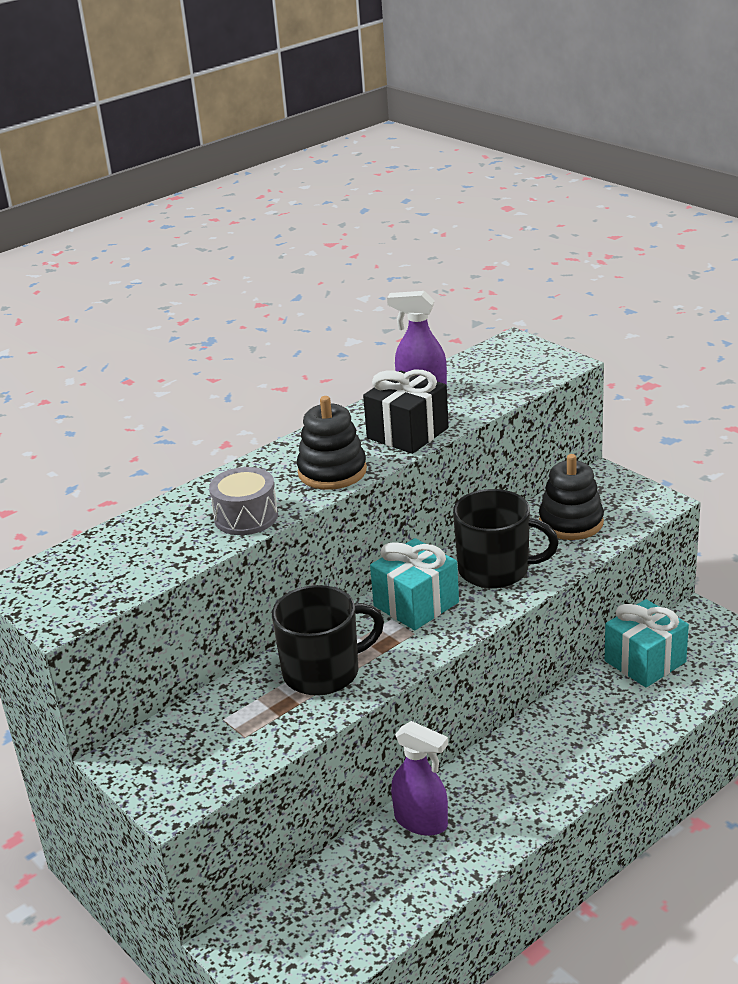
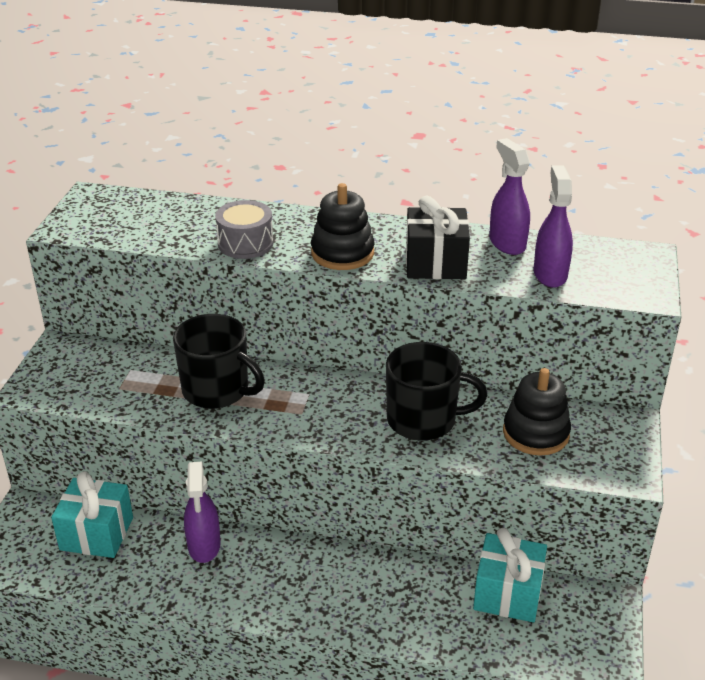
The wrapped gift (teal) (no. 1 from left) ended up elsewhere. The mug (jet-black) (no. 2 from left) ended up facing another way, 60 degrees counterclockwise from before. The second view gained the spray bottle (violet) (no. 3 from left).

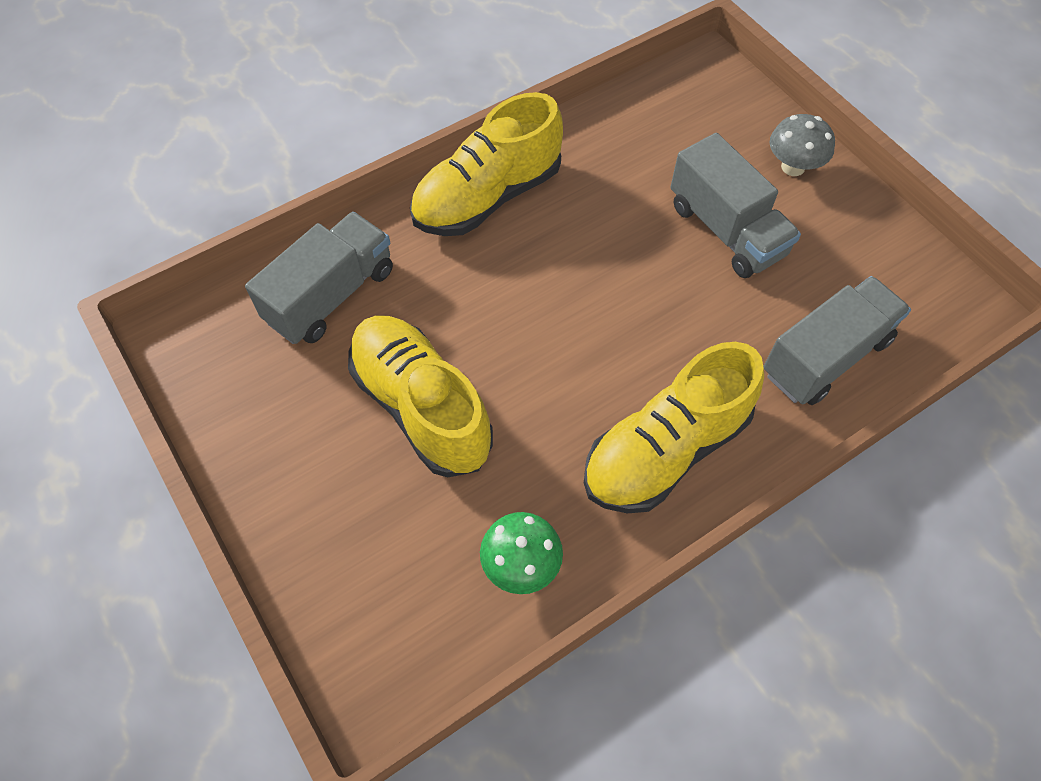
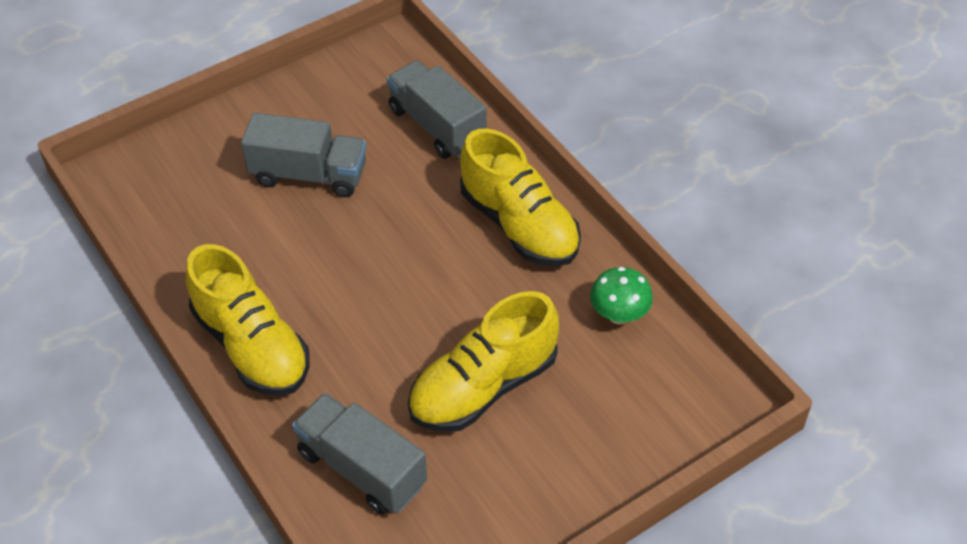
The truck (gray) (no. 2 from left in the first image) ended up facing another way, 45 degrees clockwise from before. The second view lost the toadstool (gray).

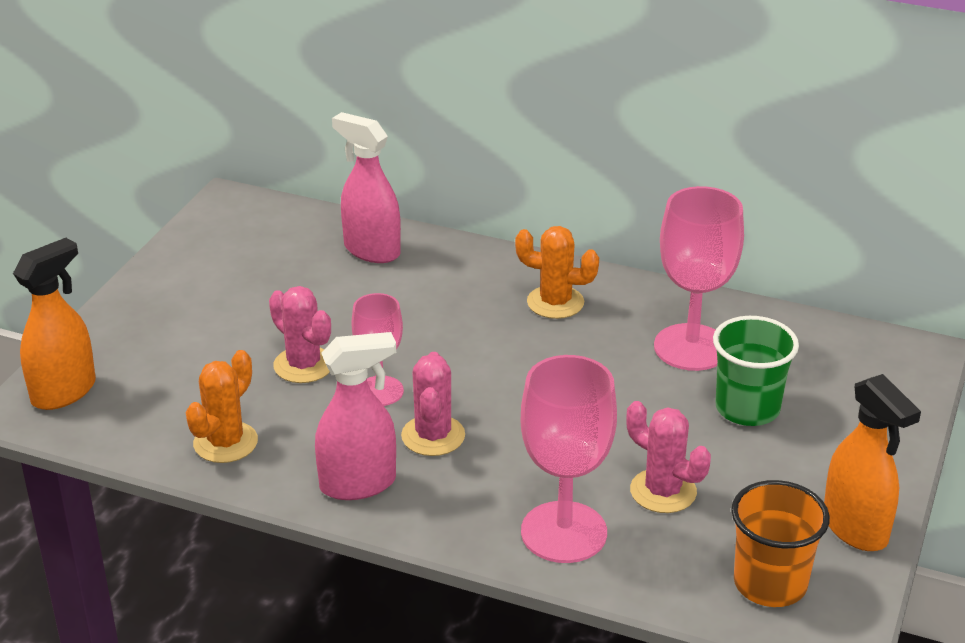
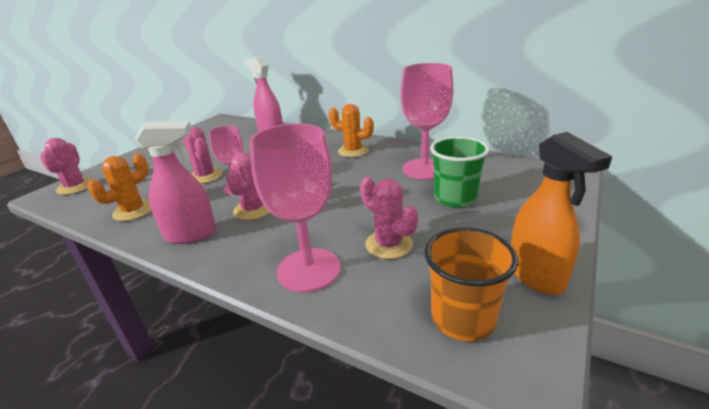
Where the spray bottle (orange-coloured) (no. 1 from left) stood, the saguaro cactus (rosy) (no. 1 from left) came to stand.

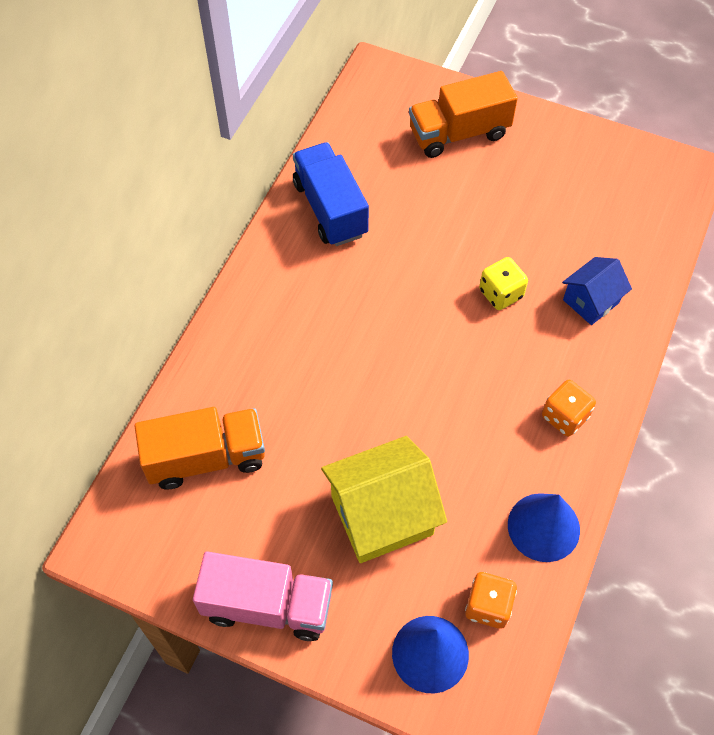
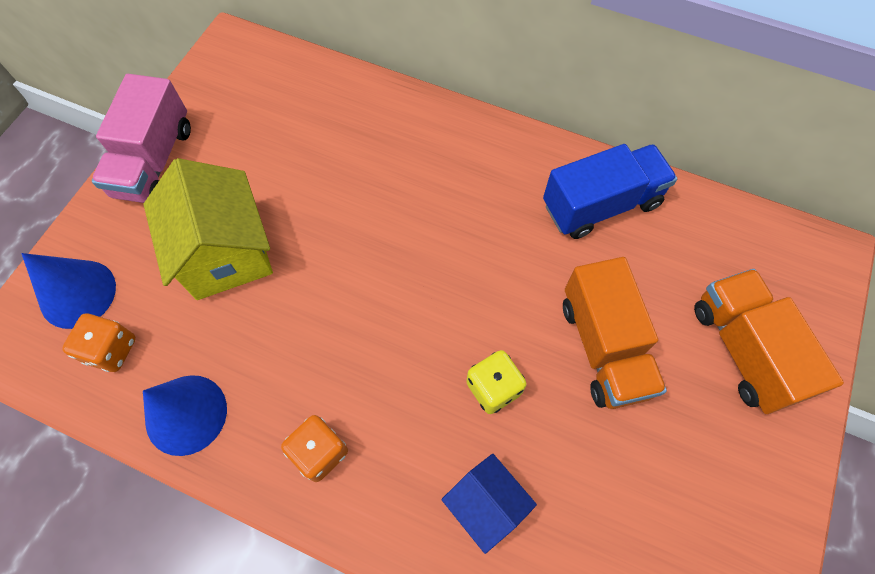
The truck (orange-coloured) (no. 1 from left) ended up elsewhere.

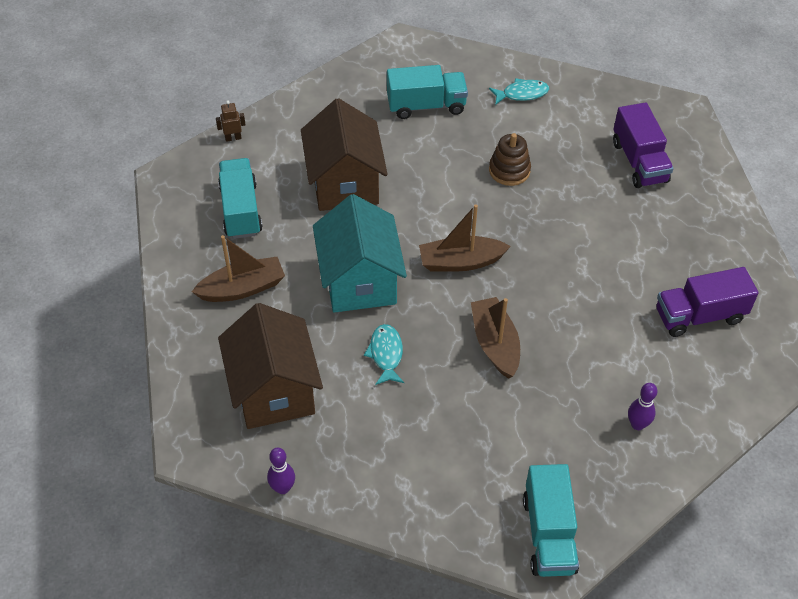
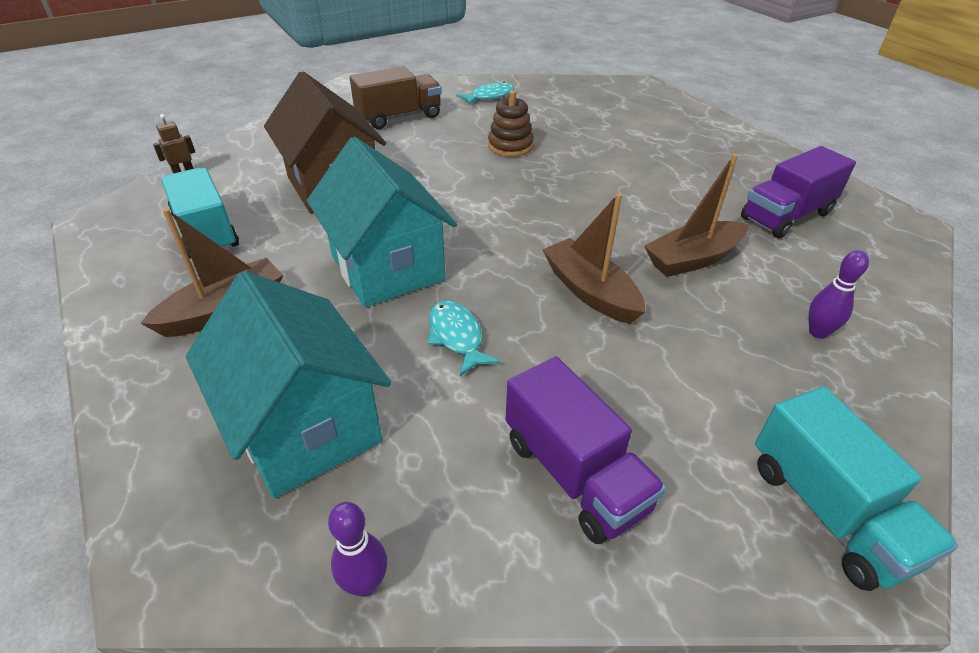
What was the cottage (dark brown) (no. 1 from left) turned into the cottage (teal) (no. 1 from left). What was the truck (teal) (no. 2 from left) turned into the truck (dark brown). The truck (violet) (no. 1 from left) ended up elsewhere. The sailboat (dark brown) (no. 2 from left in the first image) ended up elsewhere.

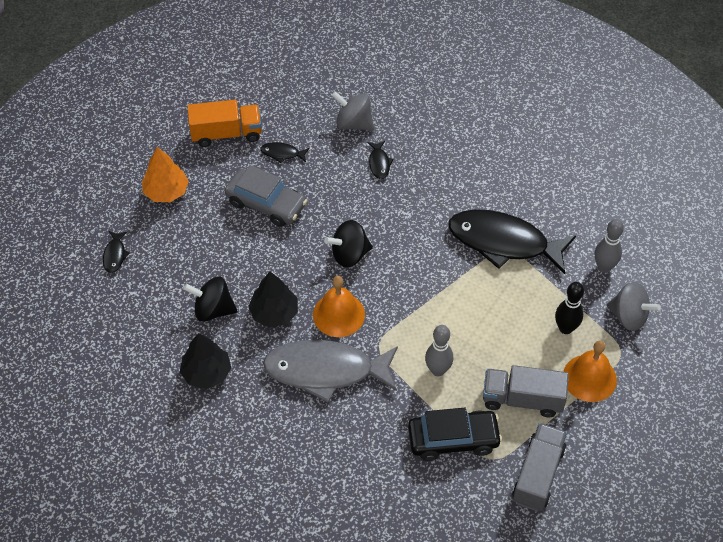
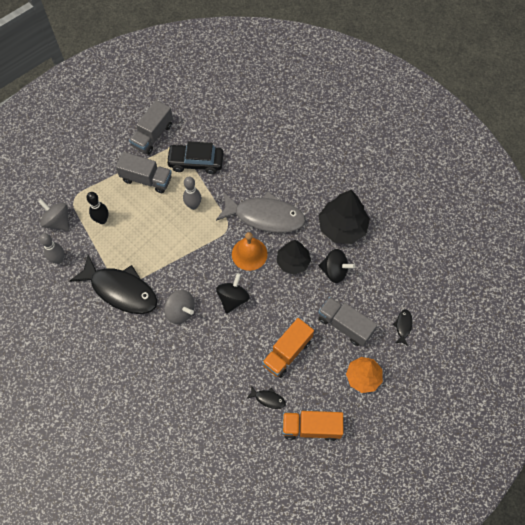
The spinning top (gray) (no. 1 from left in the first image) ended up elsewhere. The spinning top (jet-black) (no. 2 from left in the first image) ended up facing another way, 60 degrees counterclockwise from before. Where the automobile (gray) stood, the truck (orange-coloured) (no. 1 from left) came to stand. The second view gained the truck (gray) (no. 3 from left). The size of the tree (jet-black) (no. 1 from left in the first image) changed by a factor of 1.51. The second view lost the fish (jet-black) (no. 3 from left). The second view lost the school bell (orange-coloured) (no. 2 from left).

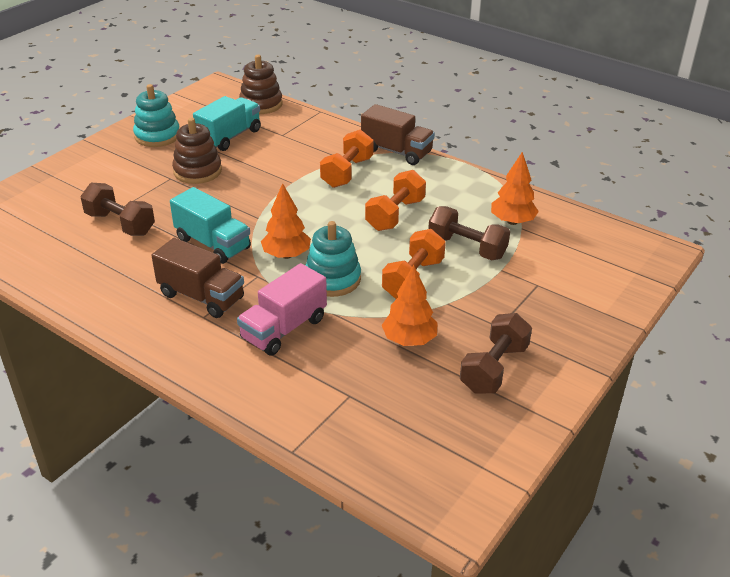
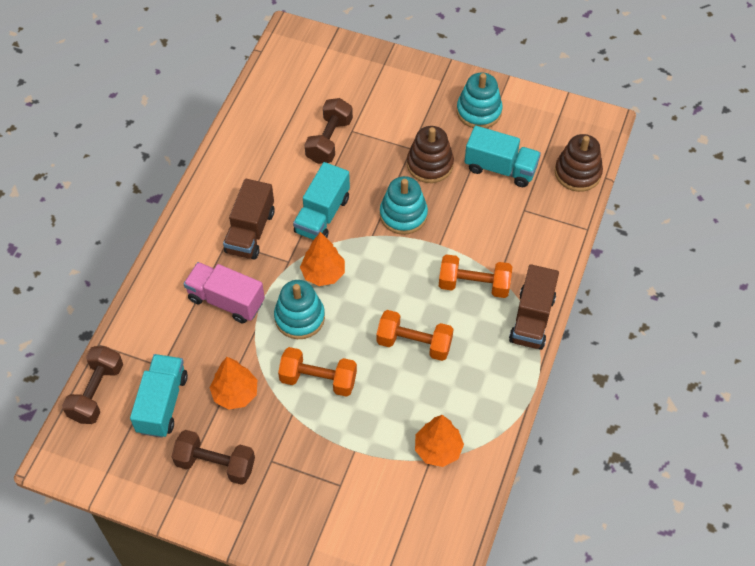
The hand weight (dark brown) (no. 2 from left in the first image) ended up elsewhere. The second view gained the truck (teal) (no. 1 from left). The second view gained the stacking rings (teal) (no. 2 from left).

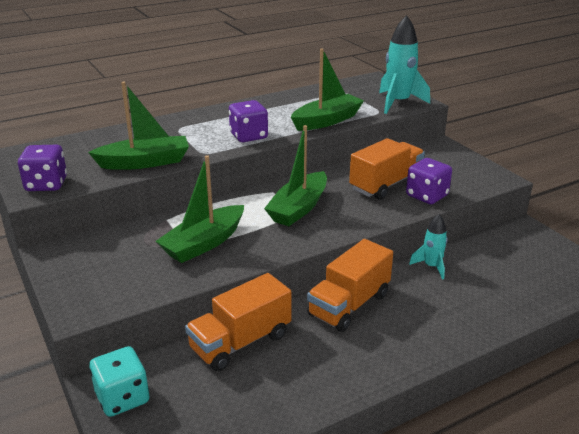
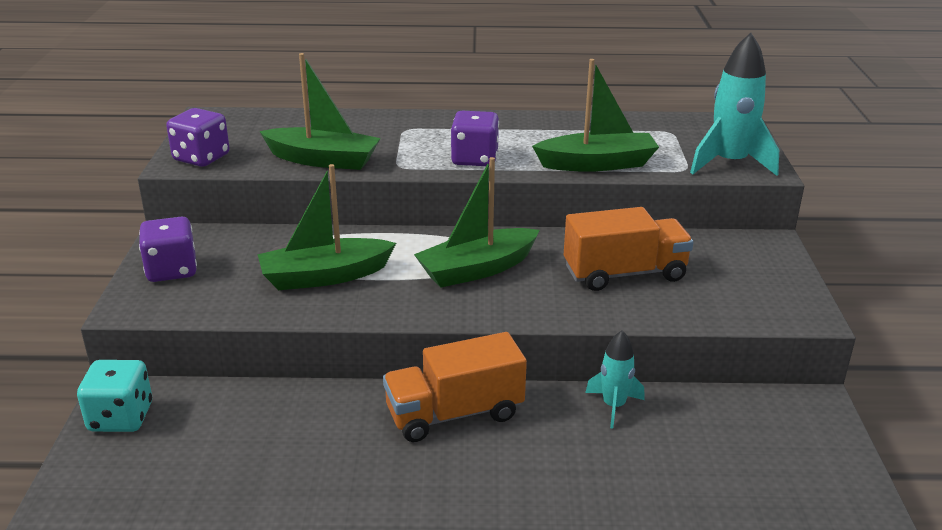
The game die (violet) (no. 3 from left in the first image) ended up elsewhere. The second view lost the truck (orange-coloured) (no. 1 from left).

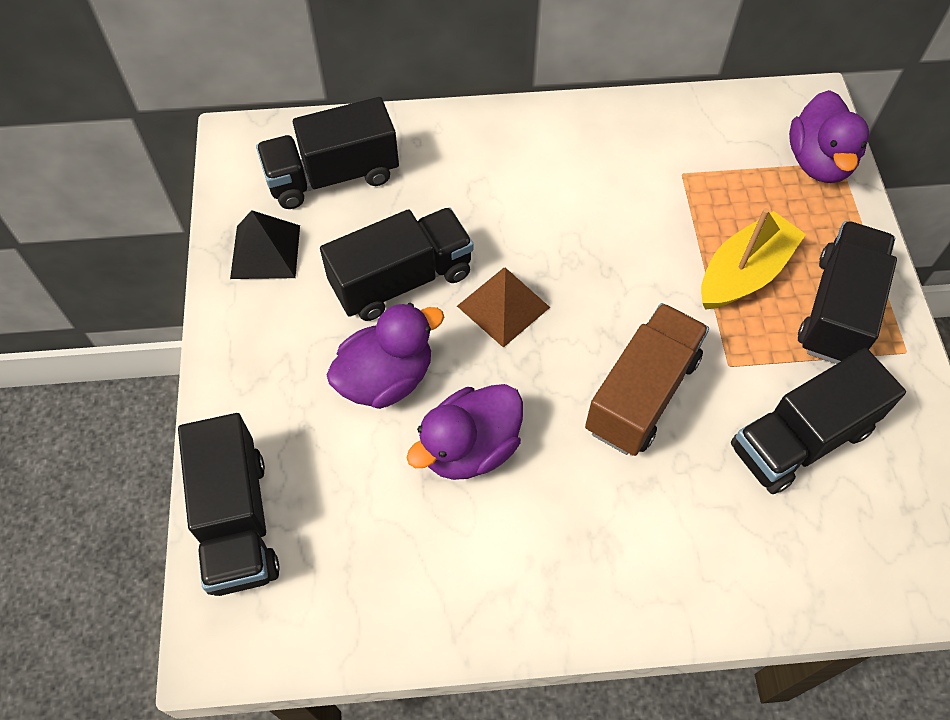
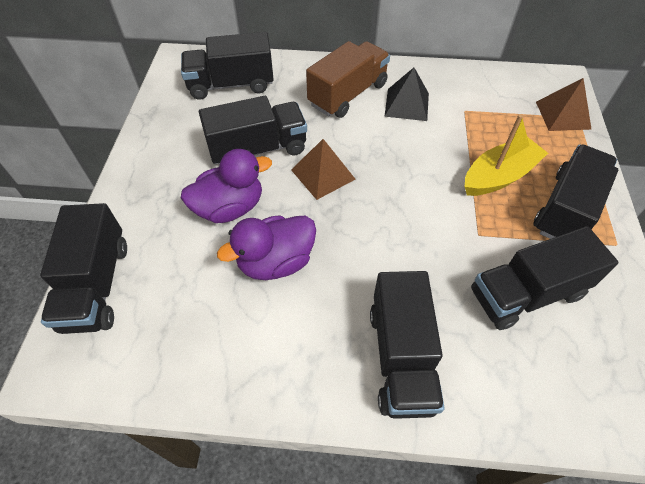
The truck (dark brown) ended up elsewhere. The second view gained the truck (jet-black) (no. 4 from left). The pyramid (jet-black) ended up elsewhere. Where the rubber duck (violet) (no. 3 from left) stood, the pyramid (dark brown) (no. 2 from left) came to stand.

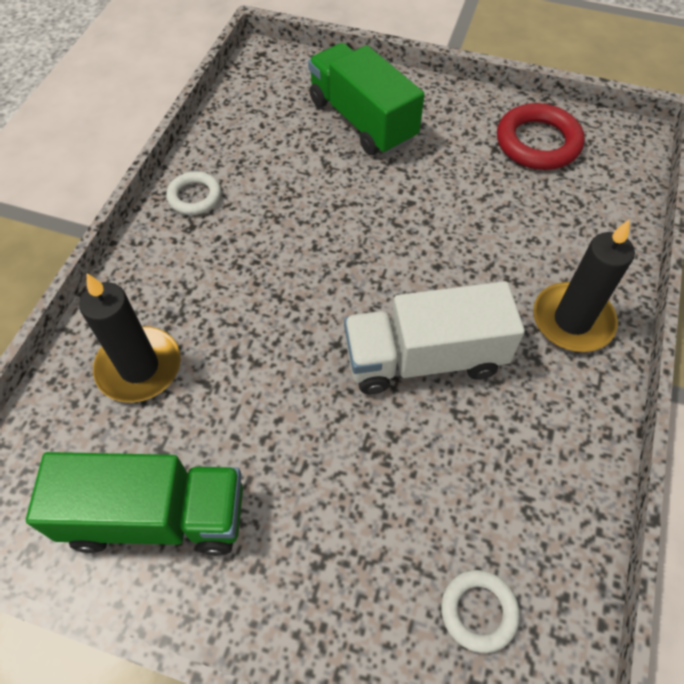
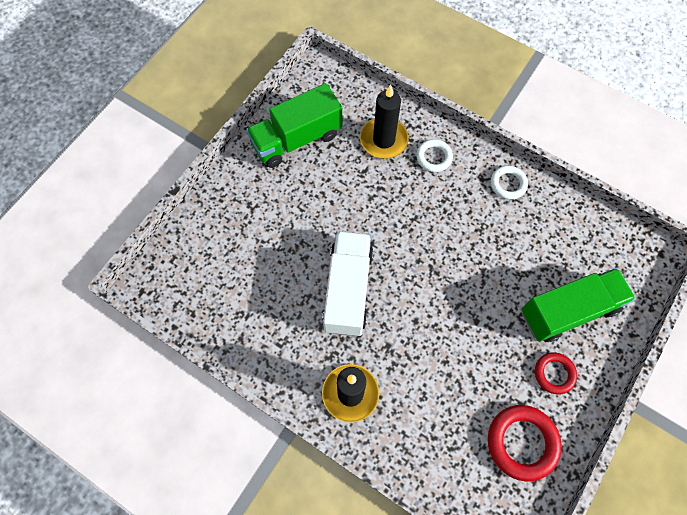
The truck (green) (no. 1 from left) ended up facing another way, 45 degrees clockwise from before. The ring (pure white) (no. 2 from left in the first image) ended up elsewhere. The second view gained the ring (scarlet) (no. 2 from left).

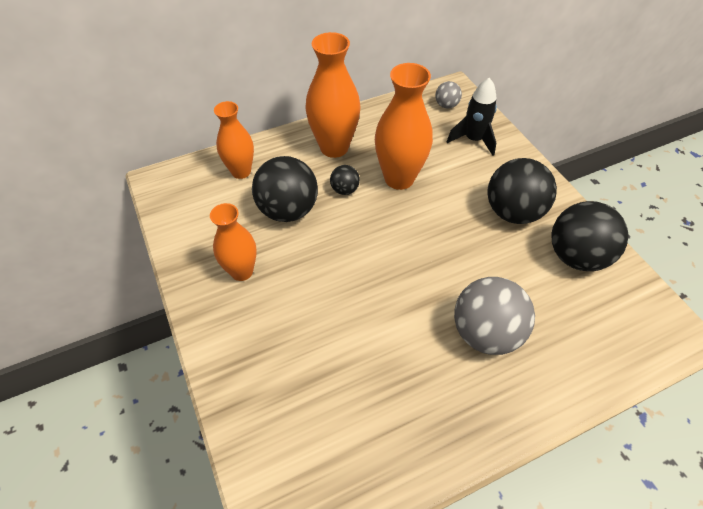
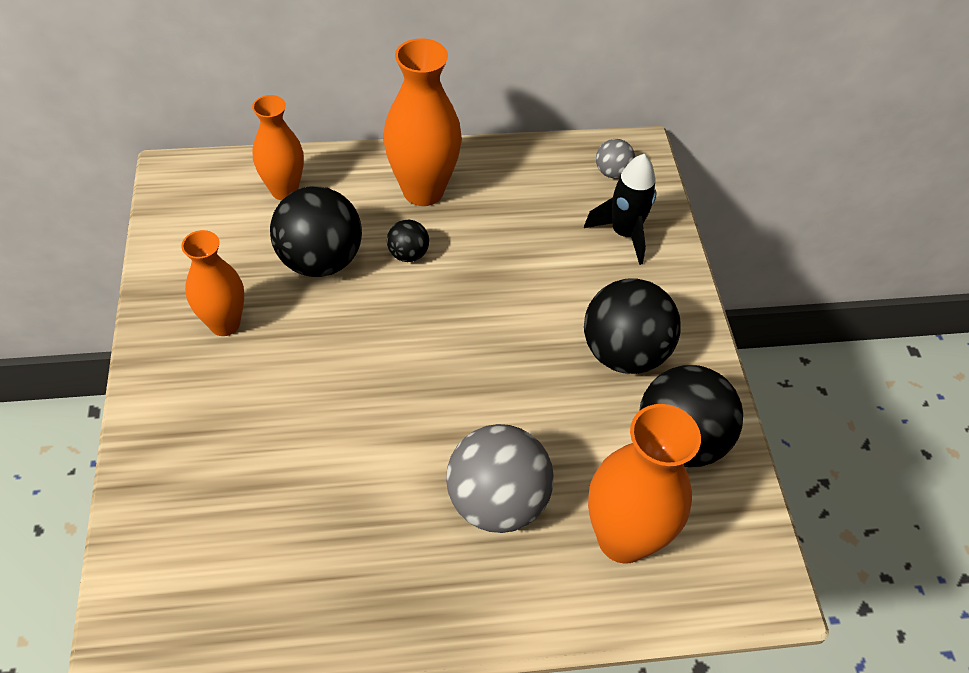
The tall vase (orange-coloured) (no. 4 from left) ended up elsewhere.

